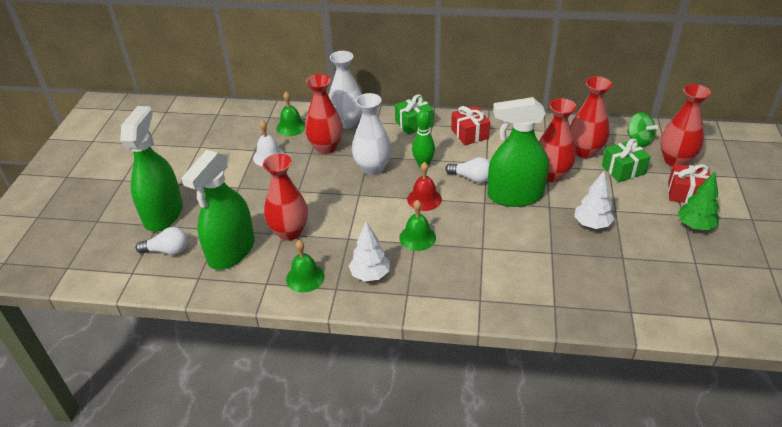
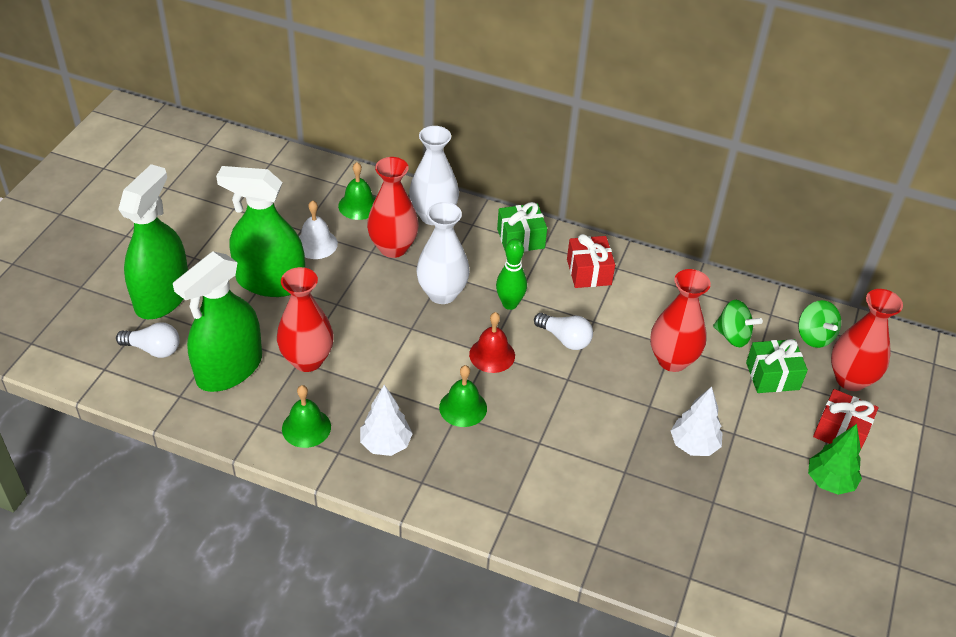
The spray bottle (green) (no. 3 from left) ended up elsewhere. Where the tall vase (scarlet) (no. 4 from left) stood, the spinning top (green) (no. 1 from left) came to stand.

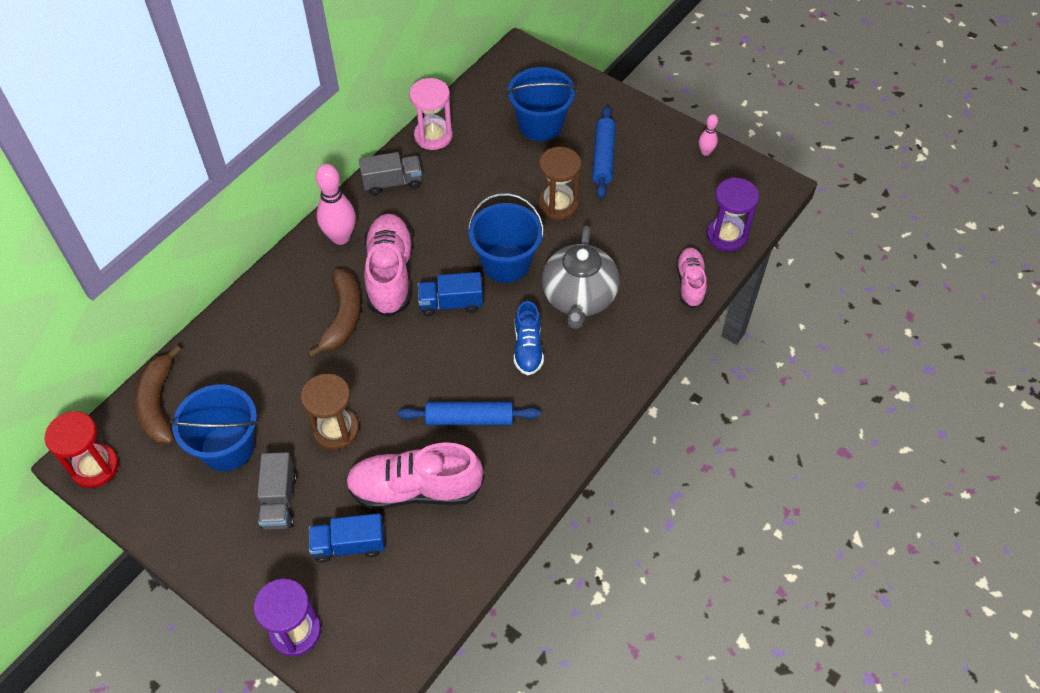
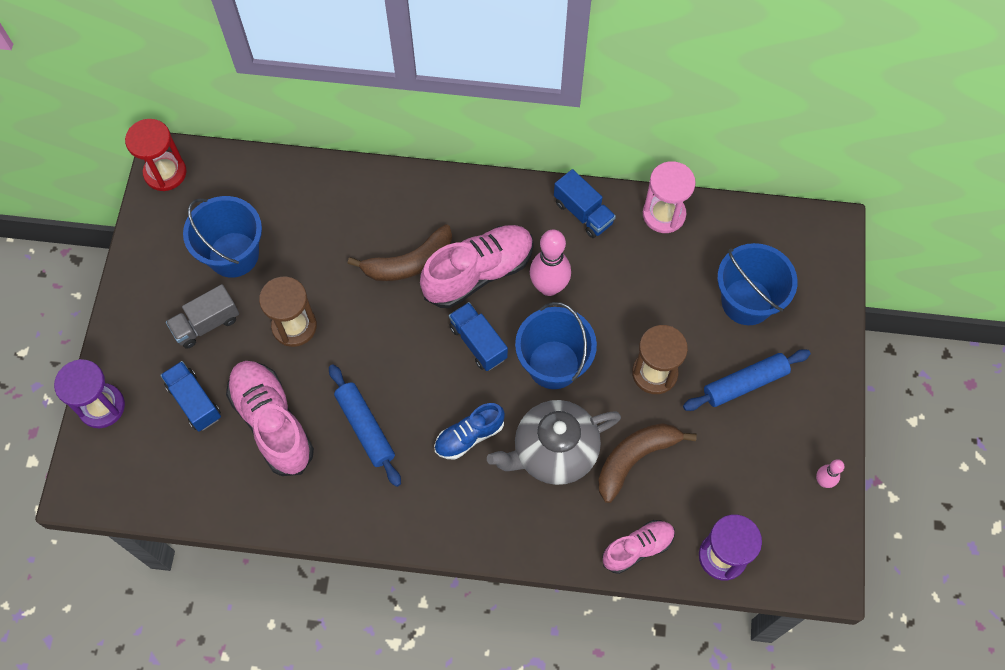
The tenpin (rosy) (no. 1 from left) ended up elsewhere. What was the truck (gray) (no. 2 from left) turned into the truck (cobalt) (no. 3 from left). The banana fruit (dark brown) (no. 1 from left in the first image) ended up elsewhere.

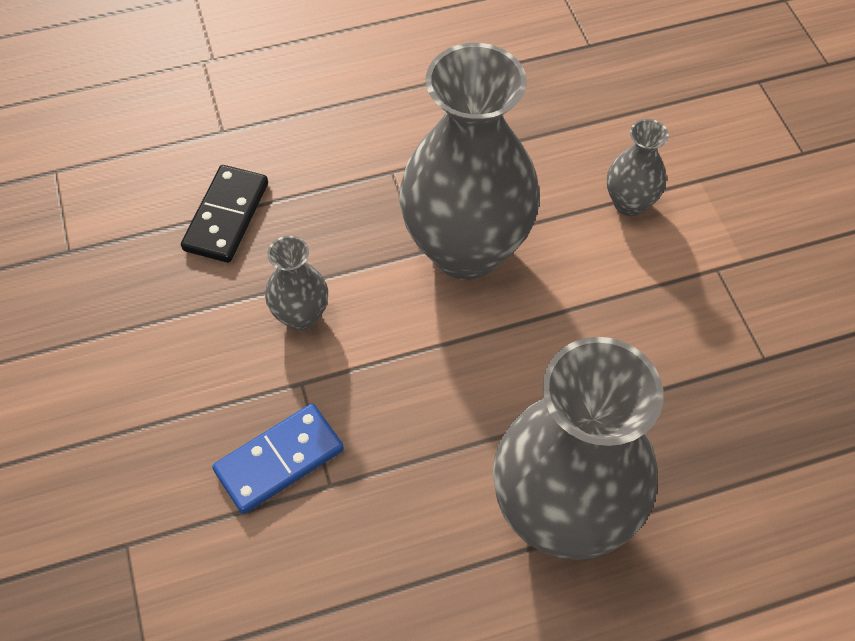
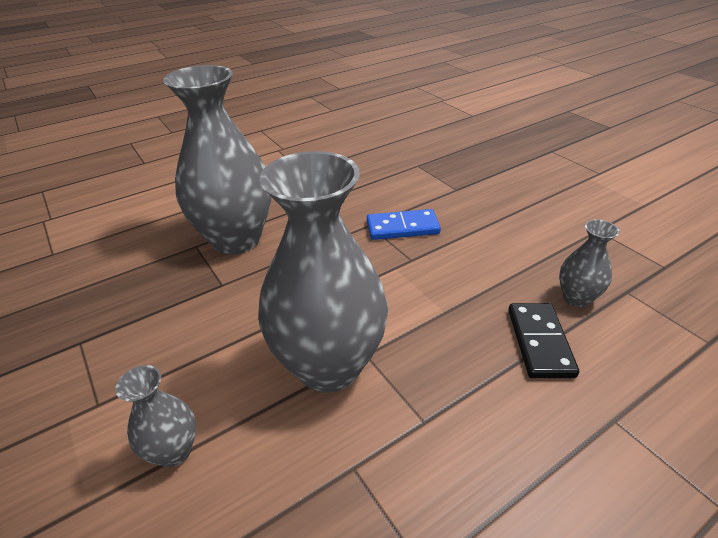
The domino piece (cobalt) ended up facing another way, 45 degrees clockwise from before. The tall vase (gray) (no. 1 from left in the first image) ended up elsewhere.

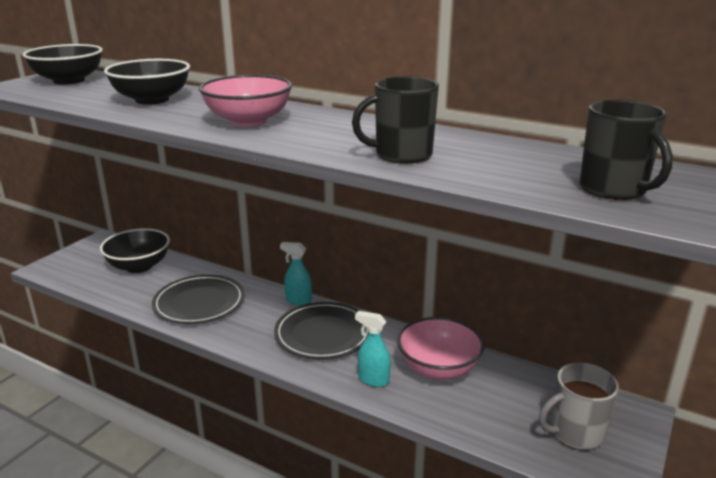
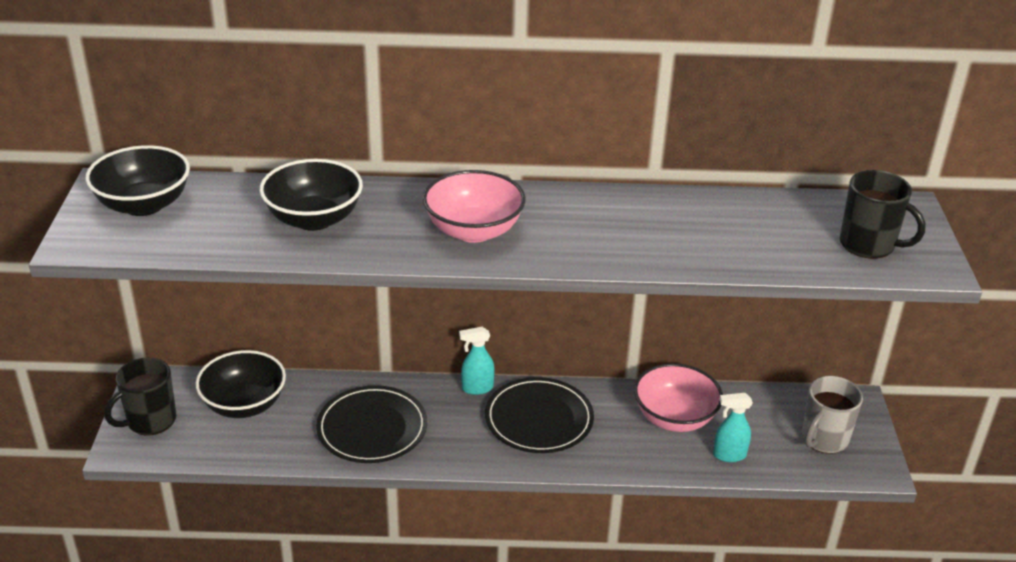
The mug (jet-black) (no. 1 from left) ended up elsewhere. The spray bottle (teal) (no. 2 from left) ended up elsewhere.

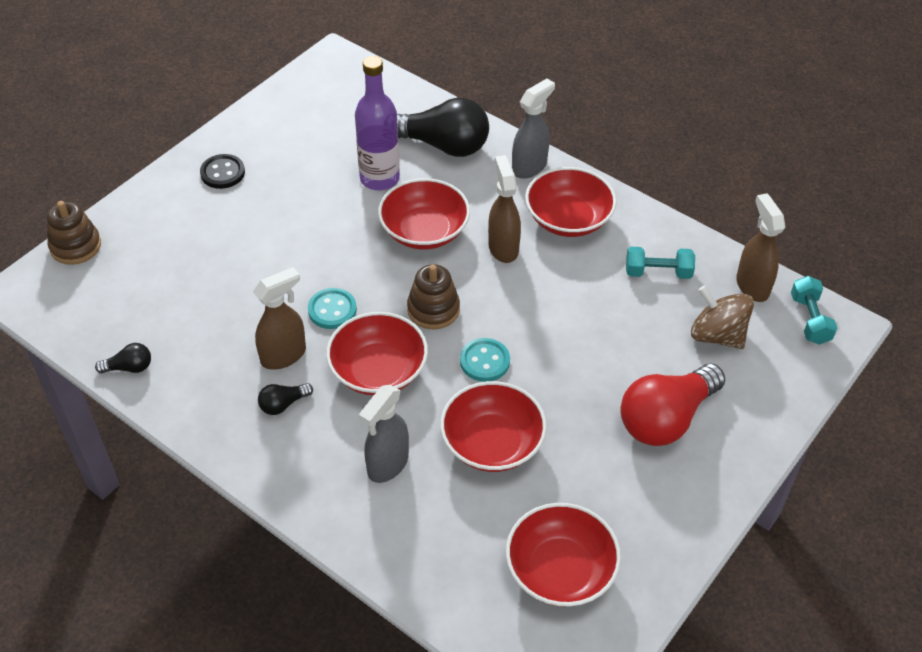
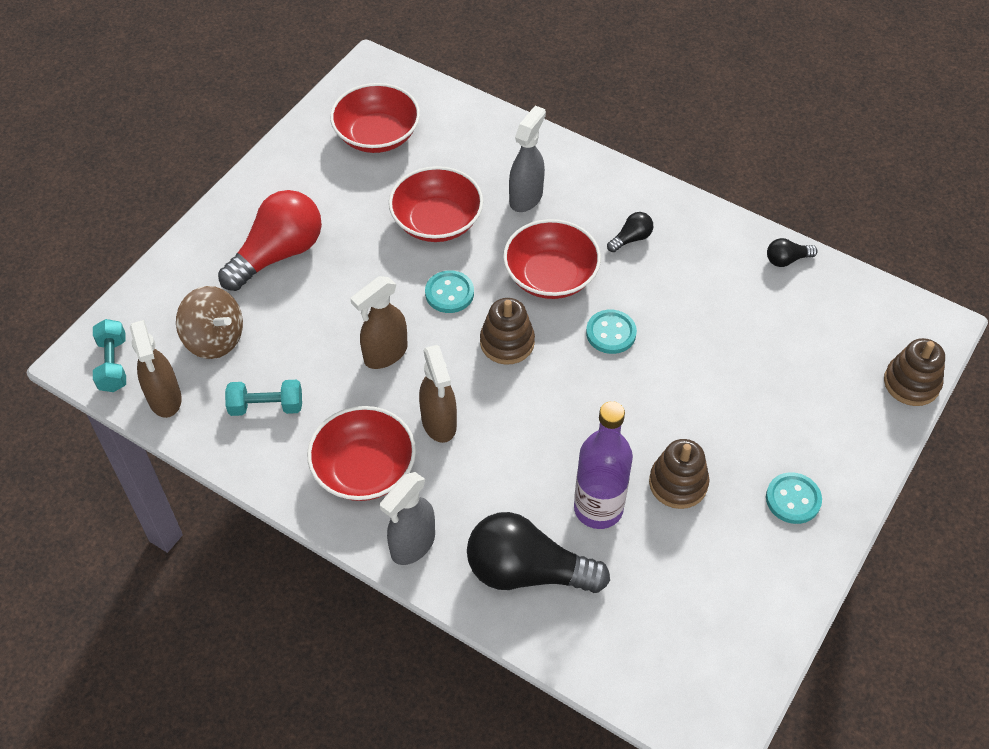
The spray bottle (dark brown) (no. 1 from left in the first image) ended up elsewhere. The second view gained the stacking rings (dark brown) (no. 2 from left). What was the button (jet-black) turned into the button (teal) (no. 3 from left). The second view lost the deep dish (scarlet) (no. 2 from left).

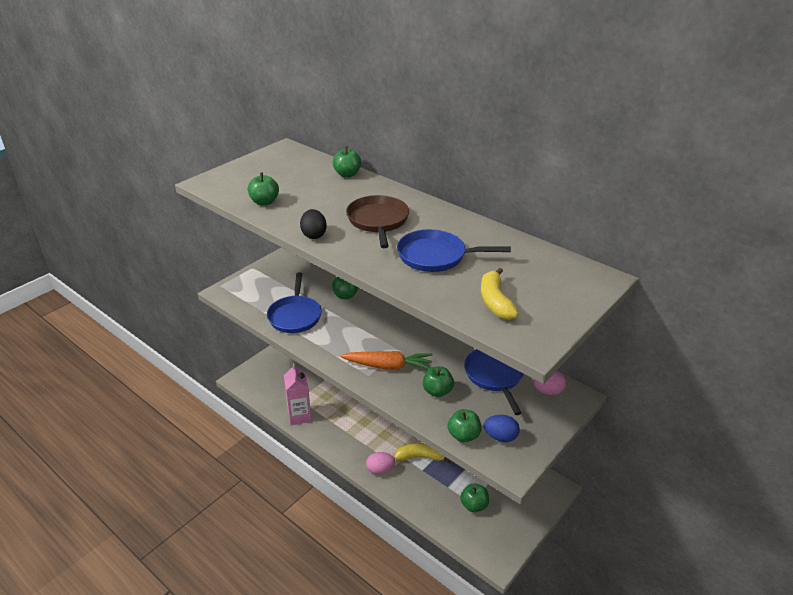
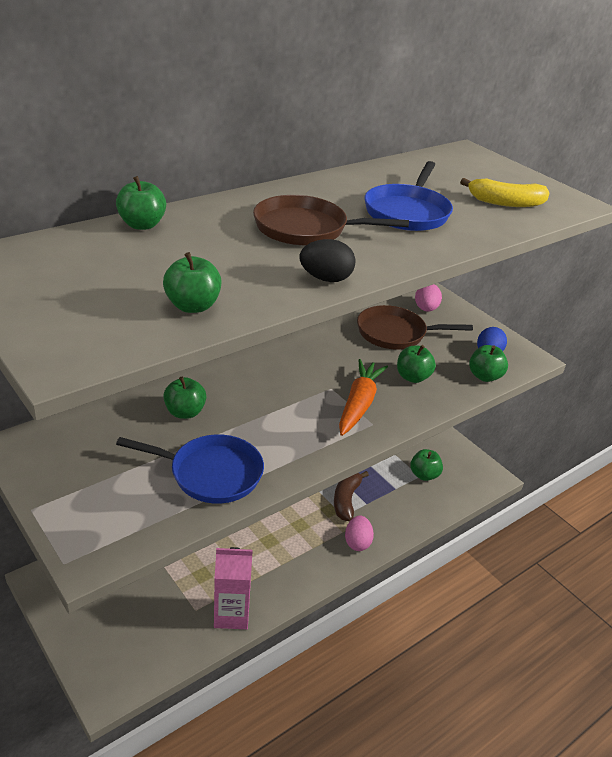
What was the banana fruit (bright yellow) (no. 1 from left) turned into the banana fruit (dark brown). What was the frying pan (cobalt) (no. 3 from left) turned into the frying pan (dark brown) (no. 2 from left).

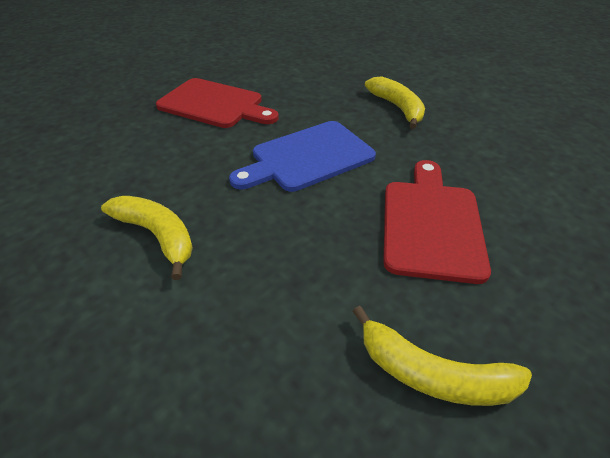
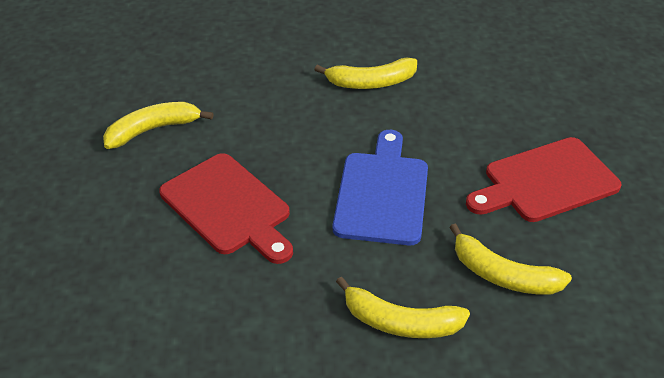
The second view gained the banana fruit (bright yellow) (no. 4 from left).

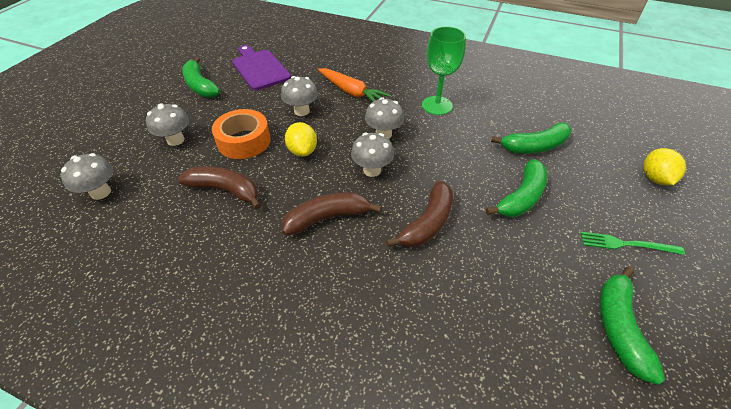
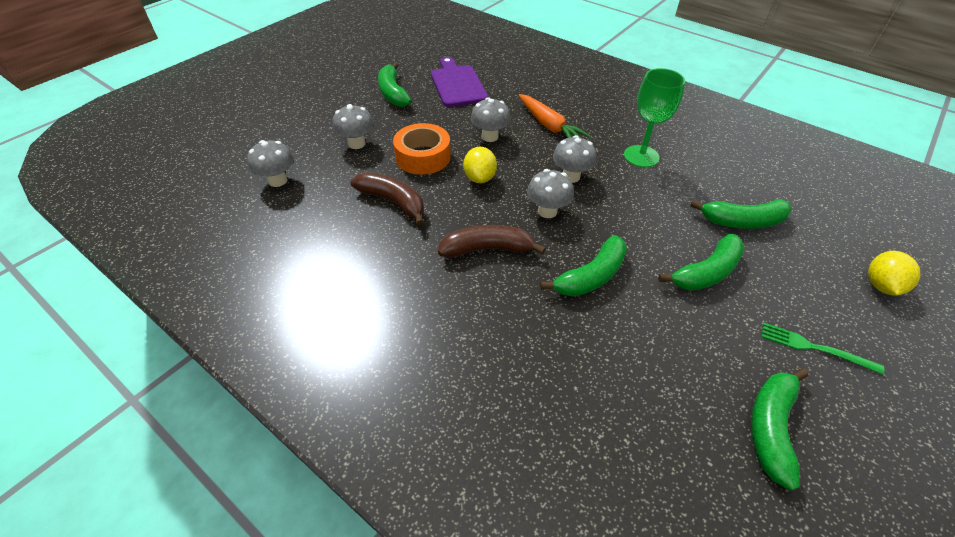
What was the banana fruit (dark brown) (no. 3 from left) turned into the banana fruit (green) (no. 2 from left).

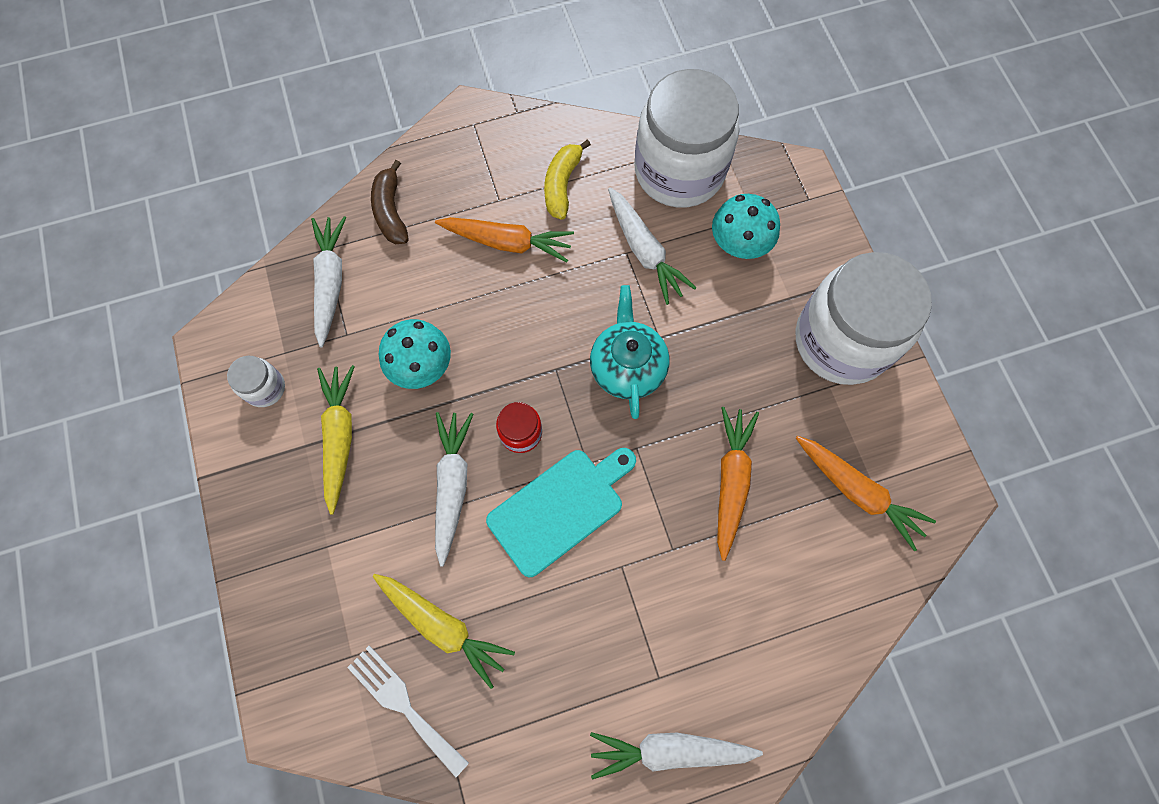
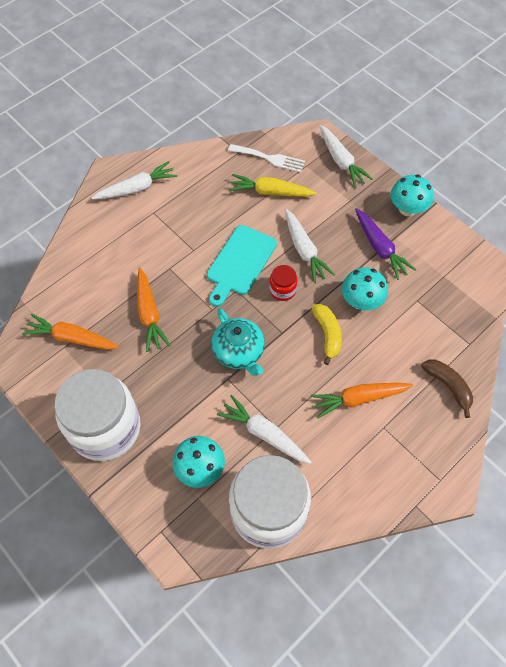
The banana fruit (bright yellow) ended up elsewhere. The toy carrot (pure white) (no. 1 from left in the first image) ended up elsewhere. What was the toy carrot (bright yellow) (no. 1 from left) turned into the toy carrot (violet). The second view gained the toadstool (teal) (no. 3 from left). The second view lost the jam jar (pure white) (no. 1 from left).

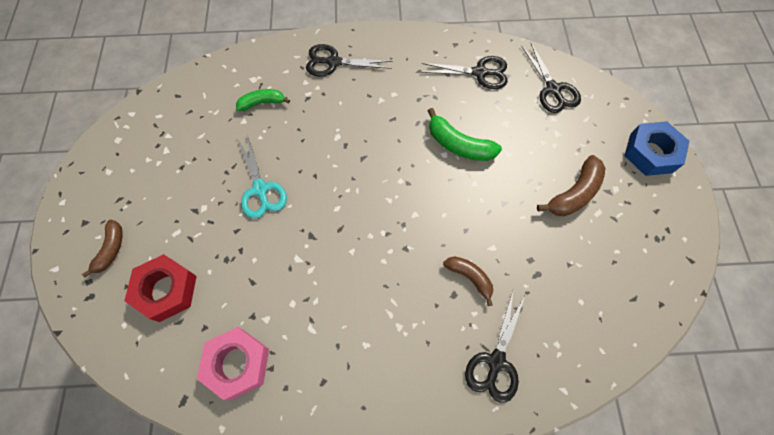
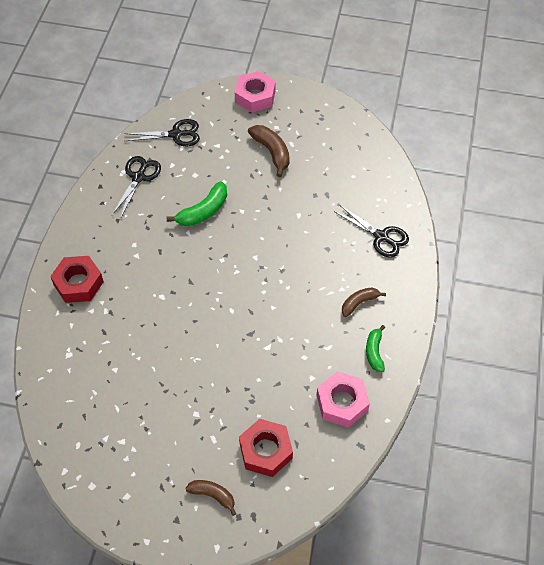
Where the pair of scissors (jet-black) (no. 1 from left) stood, the hexagon nut (scarlet) (no. 1 from left) came to stand. What was the hexagon nut (cobalt) turned into the hexagon nut (rosy) (no. 1 from left). The banana fruit (dark brown) (no. 2 from left in the first image) ended up elsewhere. The banana fruit (green) (no. 1 from left in the first image) ended up elsewhere. The second view lost the pair of scissors (teal).

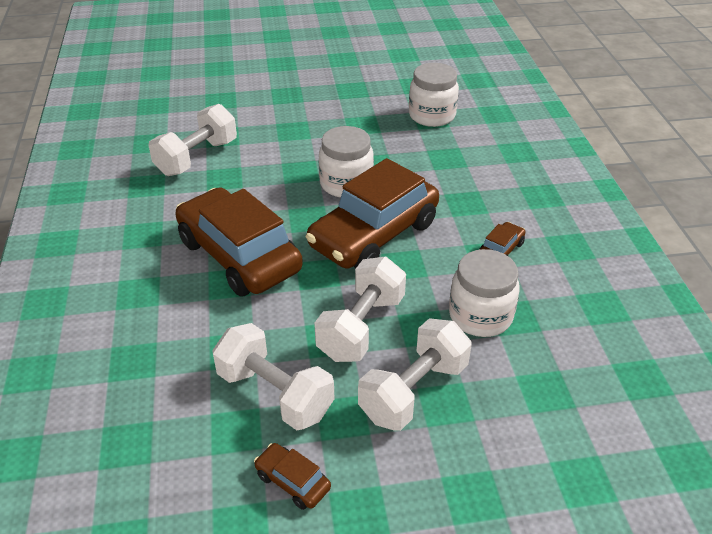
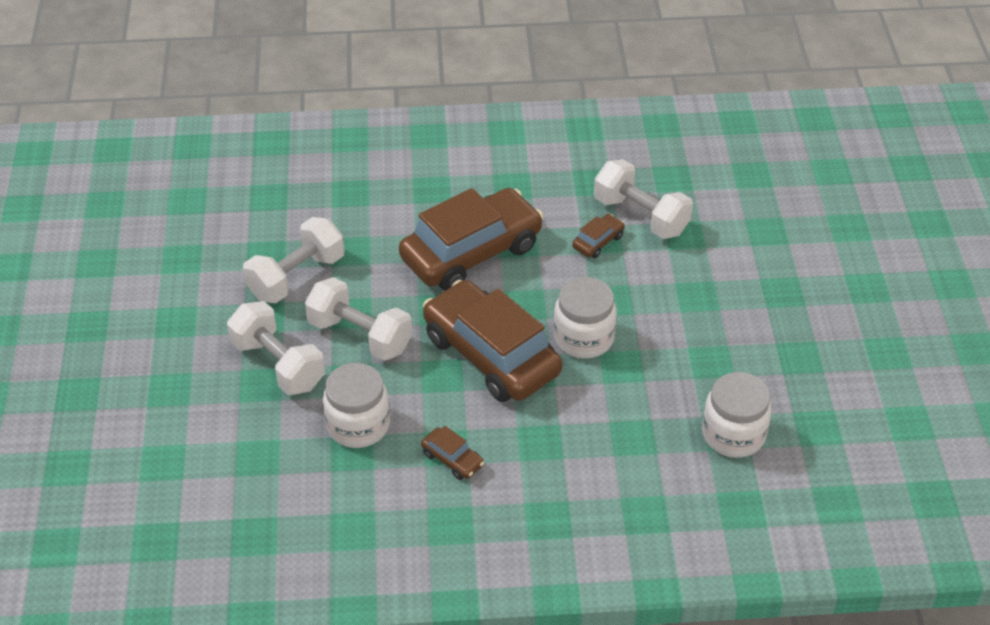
The automobile (dark brown) (no. 2 from left in the first image) ended up elsewhere.

